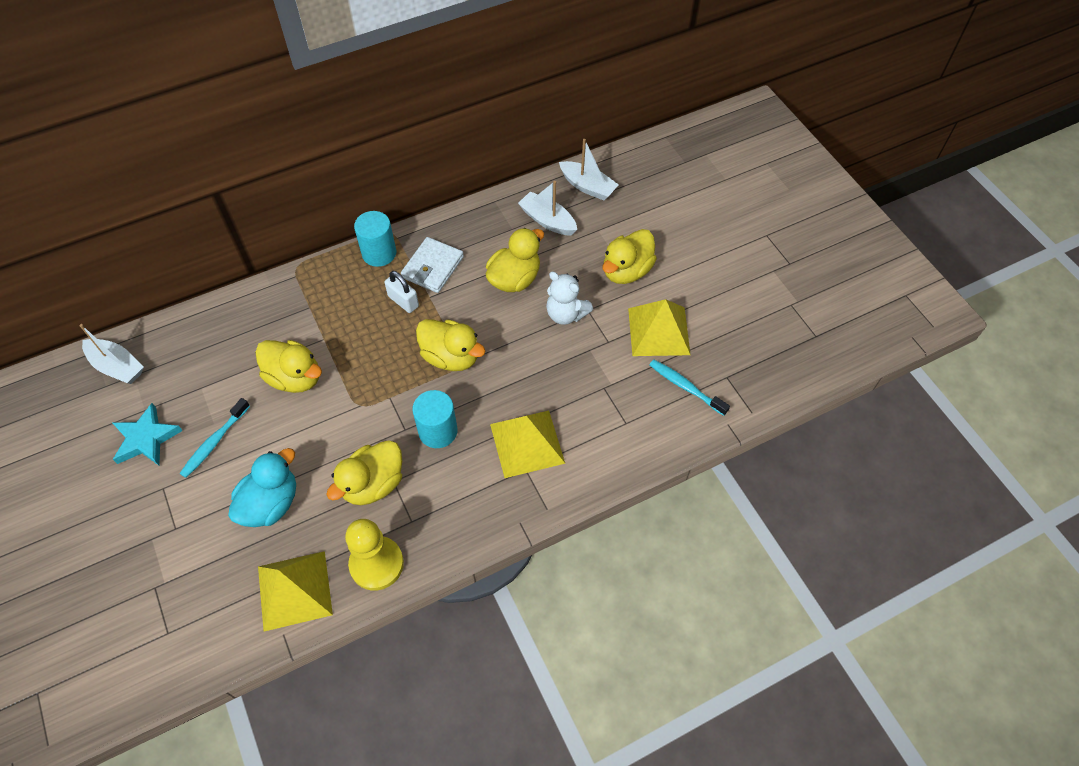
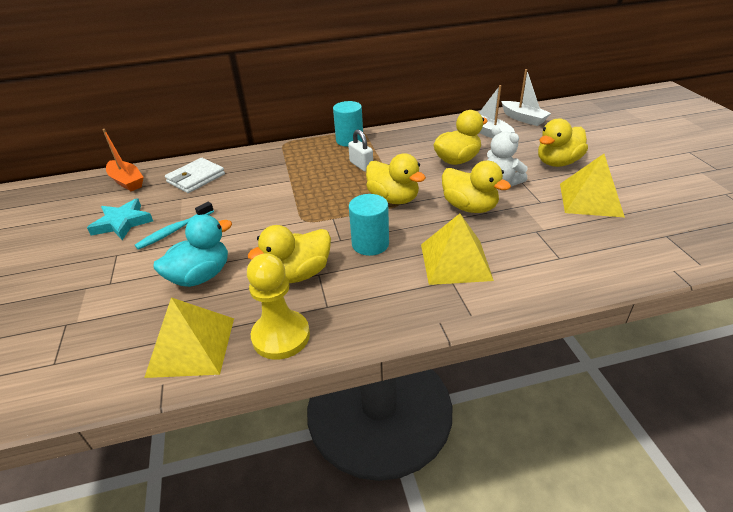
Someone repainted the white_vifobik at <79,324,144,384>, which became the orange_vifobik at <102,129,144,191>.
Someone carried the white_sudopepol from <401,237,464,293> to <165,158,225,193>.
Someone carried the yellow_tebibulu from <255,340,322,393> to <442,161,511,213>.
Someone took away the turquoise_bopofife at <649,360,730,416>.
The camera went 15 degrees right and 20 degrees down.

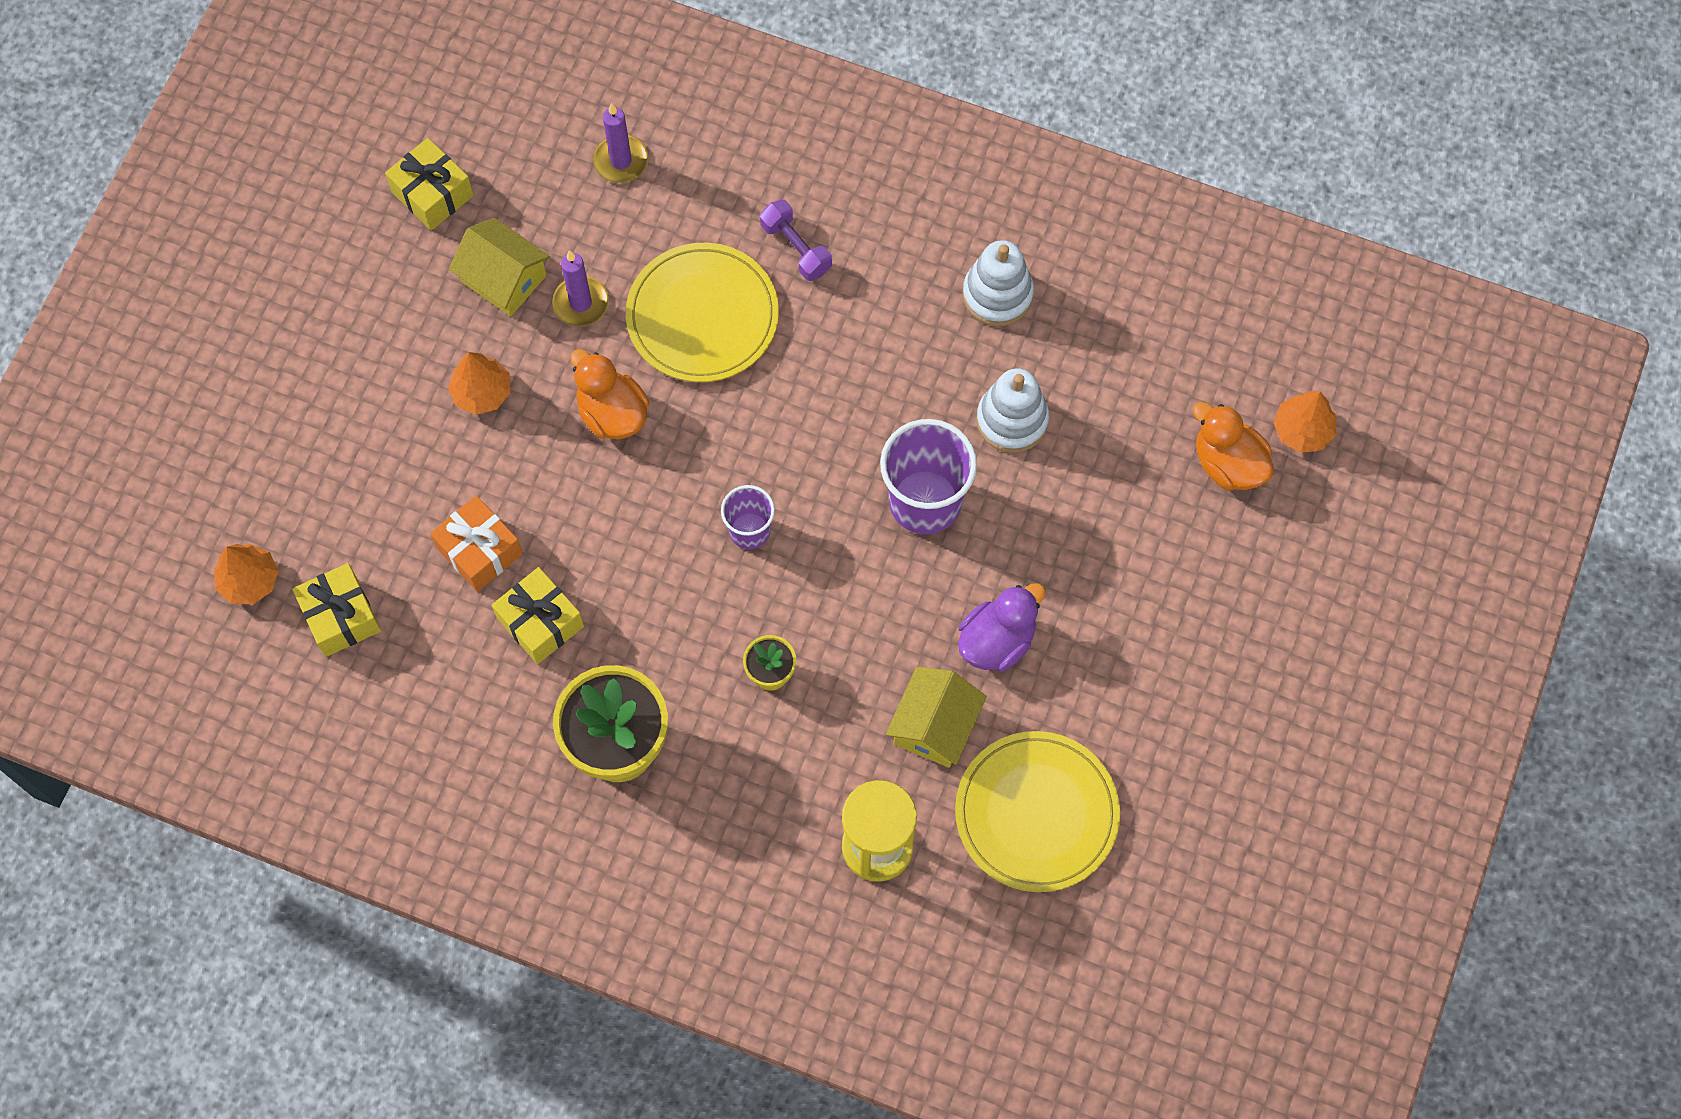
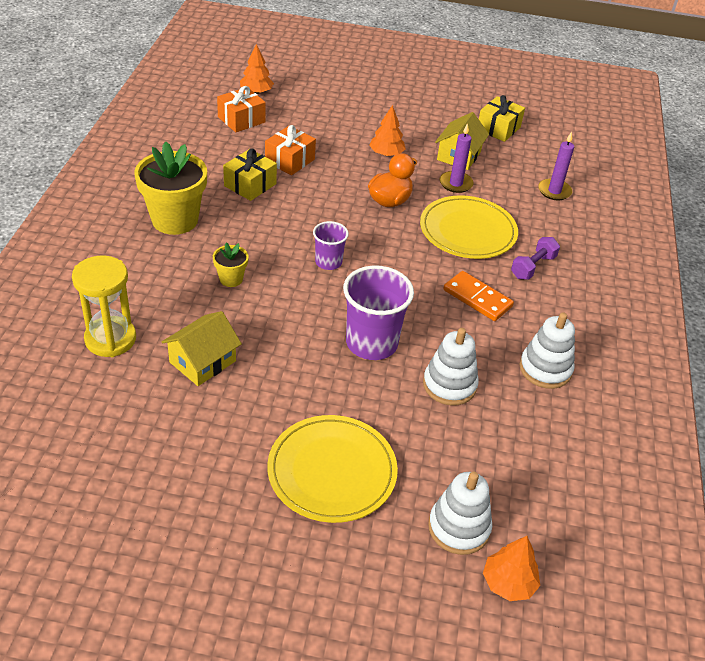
Someone rotated the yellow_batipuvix at <886,667,987,768> by 60 degrees counterclockwise.
Someone repainted the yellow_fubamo at <292,563,381,657>, which became the orange_fubamo at <217,86,266,132>.
Someone carried the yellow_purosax from <955,731,1120,892> to <267,415,398,523>.
Someone swapped the orange_tebibulu at <1193,402,1274,490> for the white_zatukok at <428,472,492,555>.
Someone put down the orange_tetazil at <443,271,514,321>.
Someone took away the purple_tebibulu at <958,583,1046,671>.
The camera went 75 degrees right and 25 degrees down.

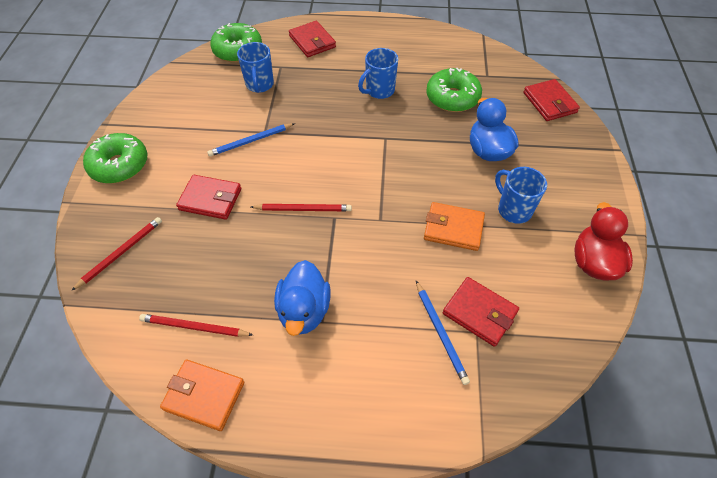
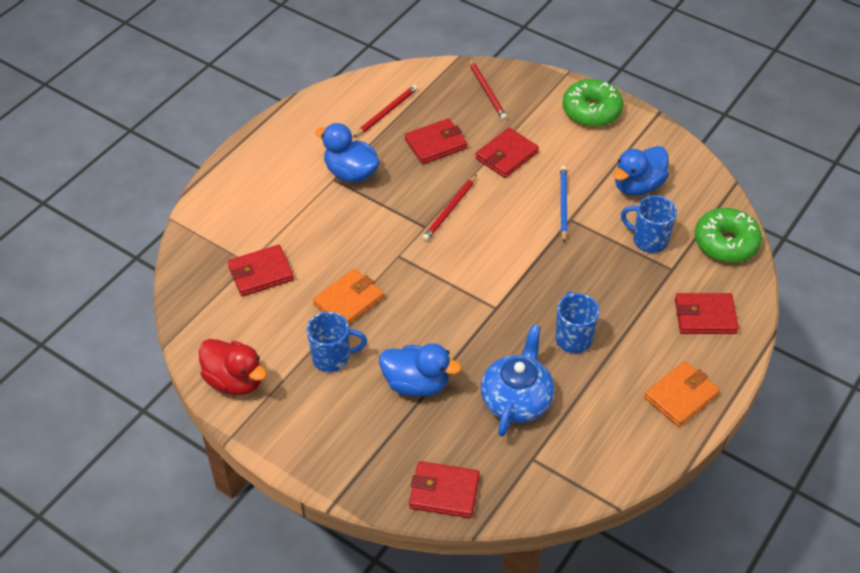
Someone put down the red_sudopepol at <405,118,467,164>.
Someone swapped the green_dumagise at <426,68,482,112> for the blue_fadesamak at <481,324,555,437>.
Someone put down the blue_tebibulu at <613,146,669,196>.
Someone carried the orange_sudopepol from <160,359,244,431> to <644,361,720,427>.
Someone took away the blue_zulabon at <416,281,470,385>.
The camera went 120 degrees right and 5 degrees down.

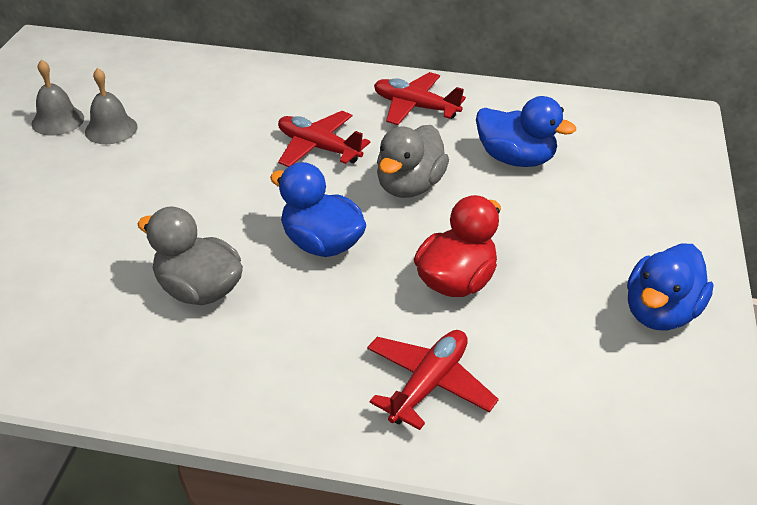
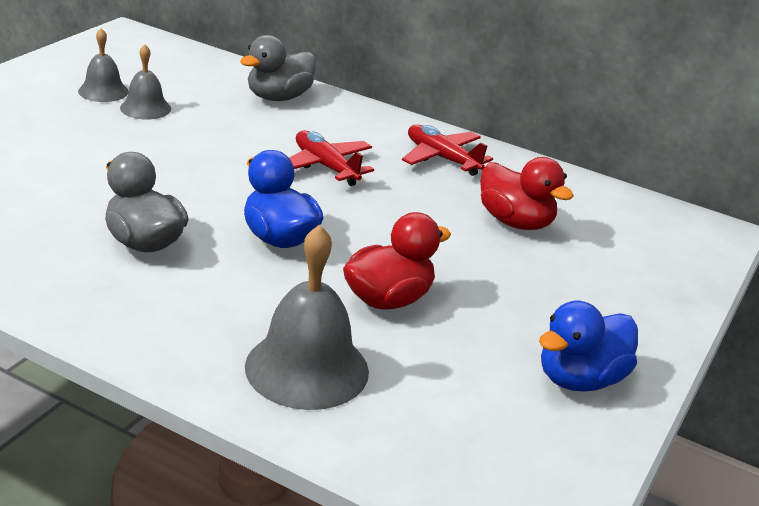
Someone carried the grey_tebibulu from <377,125,449,198> to <240,35,316,101>.
Someone swapped the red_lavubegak at <367,330,499,430> for the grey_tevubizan at <245,224,369,410>.
Someone repainted the blue_tebibulu at <476,96,576,167>, which became the red_tebibulu at <480,157,574,230>.
The camera went 15 degrees right and 10 degrees down.

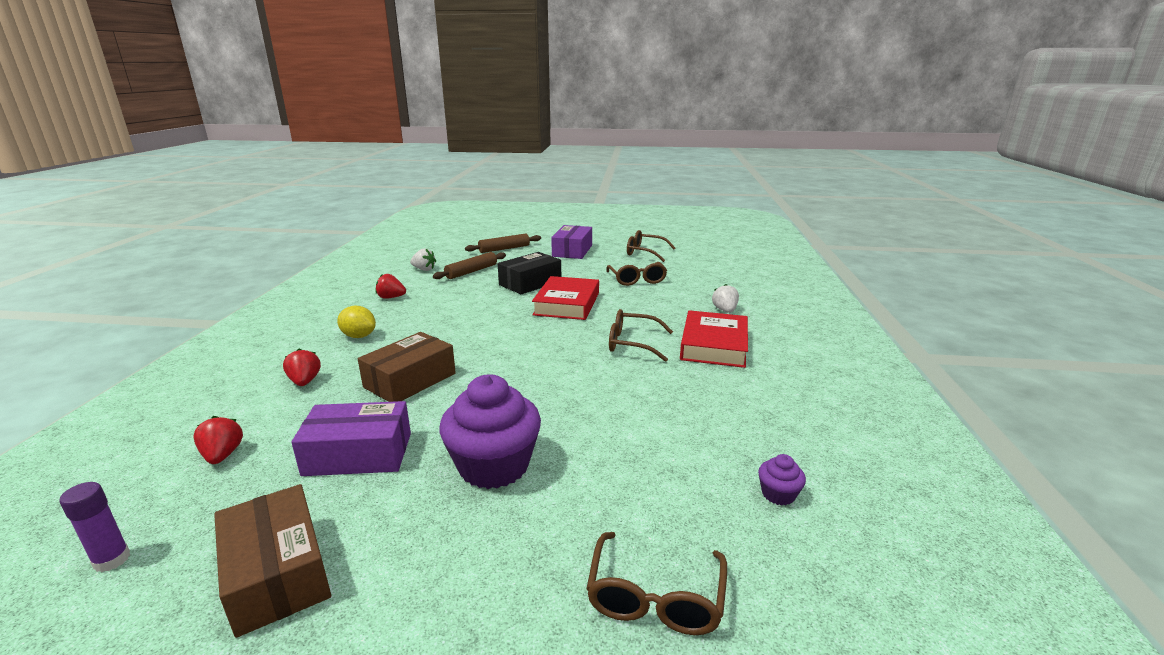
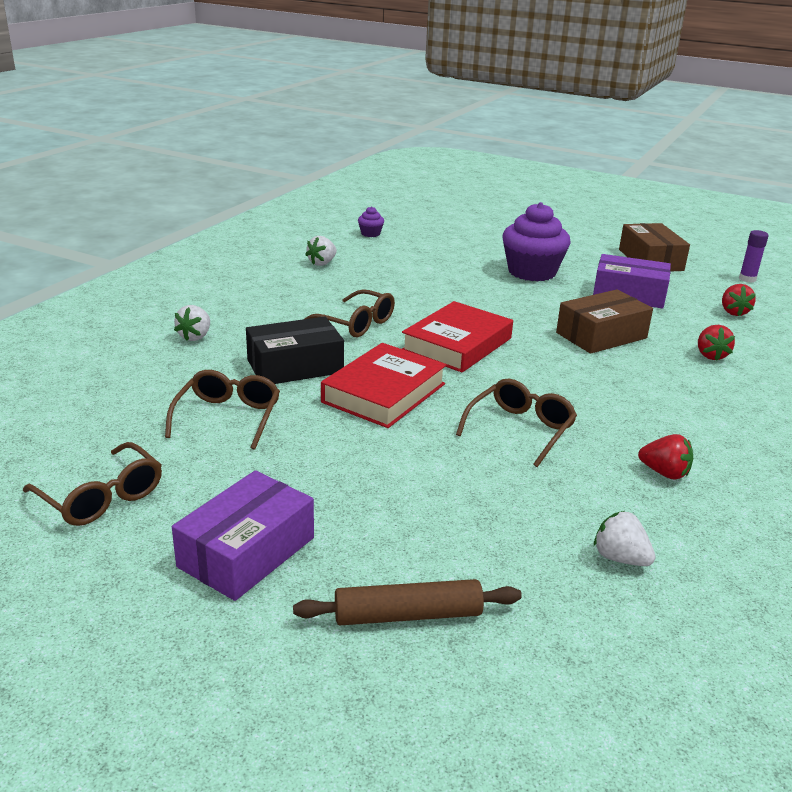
Someone carried the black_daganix from <498,252,561,294> to <246,317,344,384>.
Someone put down the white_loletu at <305,236,337,266>.
Someone carried the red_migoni from <680,310,748,368> to <402,301,513,373>.
Someone carried the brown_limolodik from <586,532,727,635> to <456,379,577,467>.
Someone took away the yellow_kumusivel at <337,306,376,338>.
Someone took away the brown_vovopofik at <433,252,506,279>.
The camera went 160 degrees left and 5 degrees up.

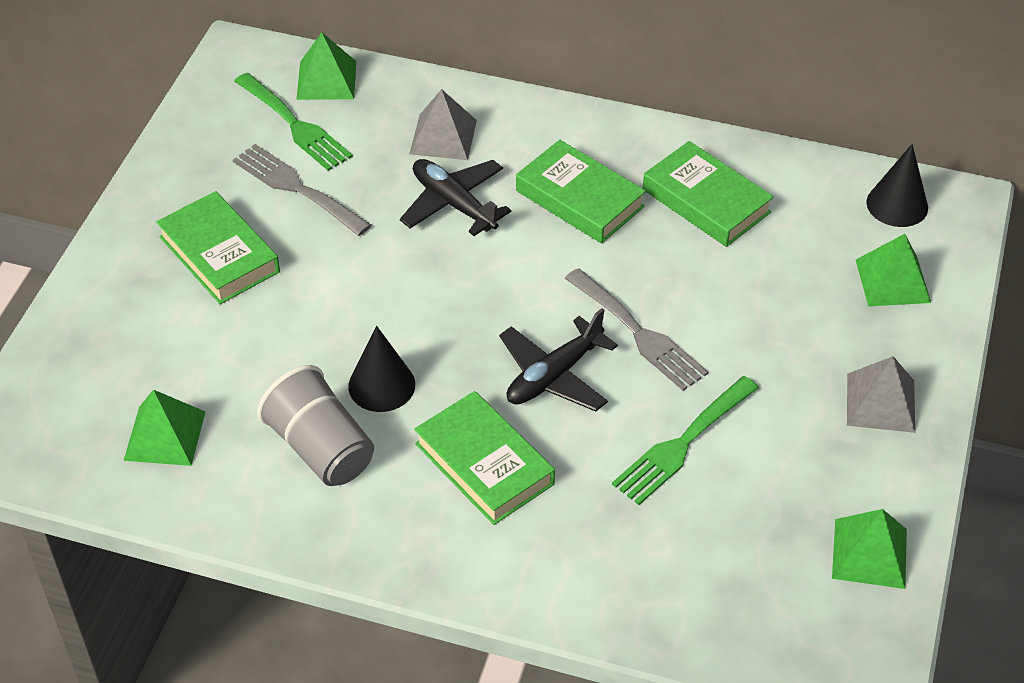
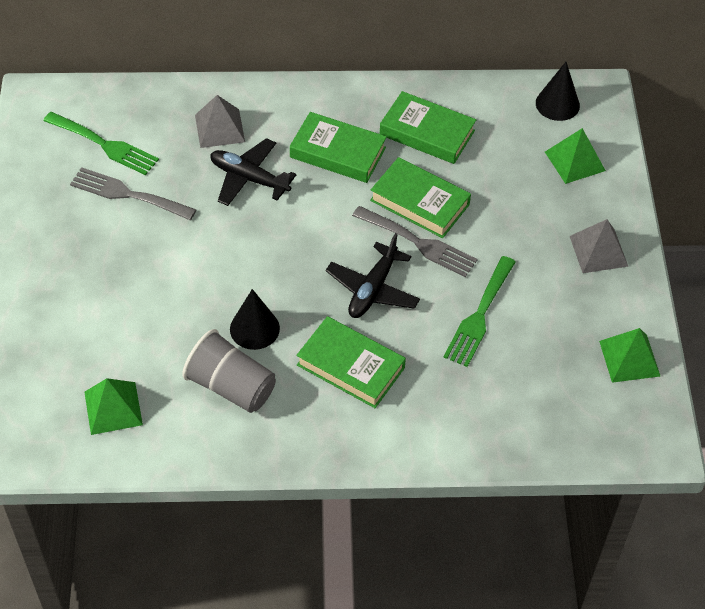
Someone carried the green_migoni from <156,191,280,304> to <370,157,471,238>.
Someone took away the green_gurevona at <297,32,356,100>.
The camera went 20 degrees left and 5 degrees up.

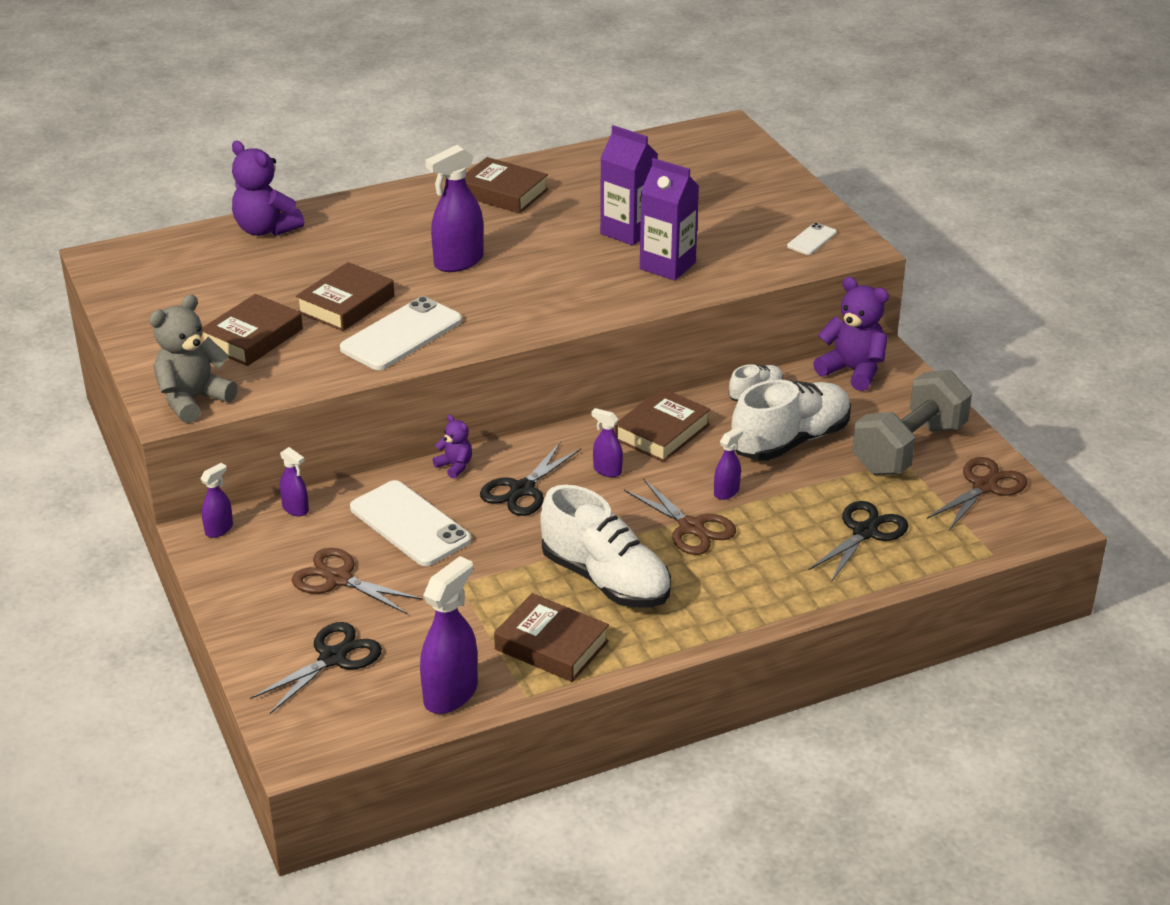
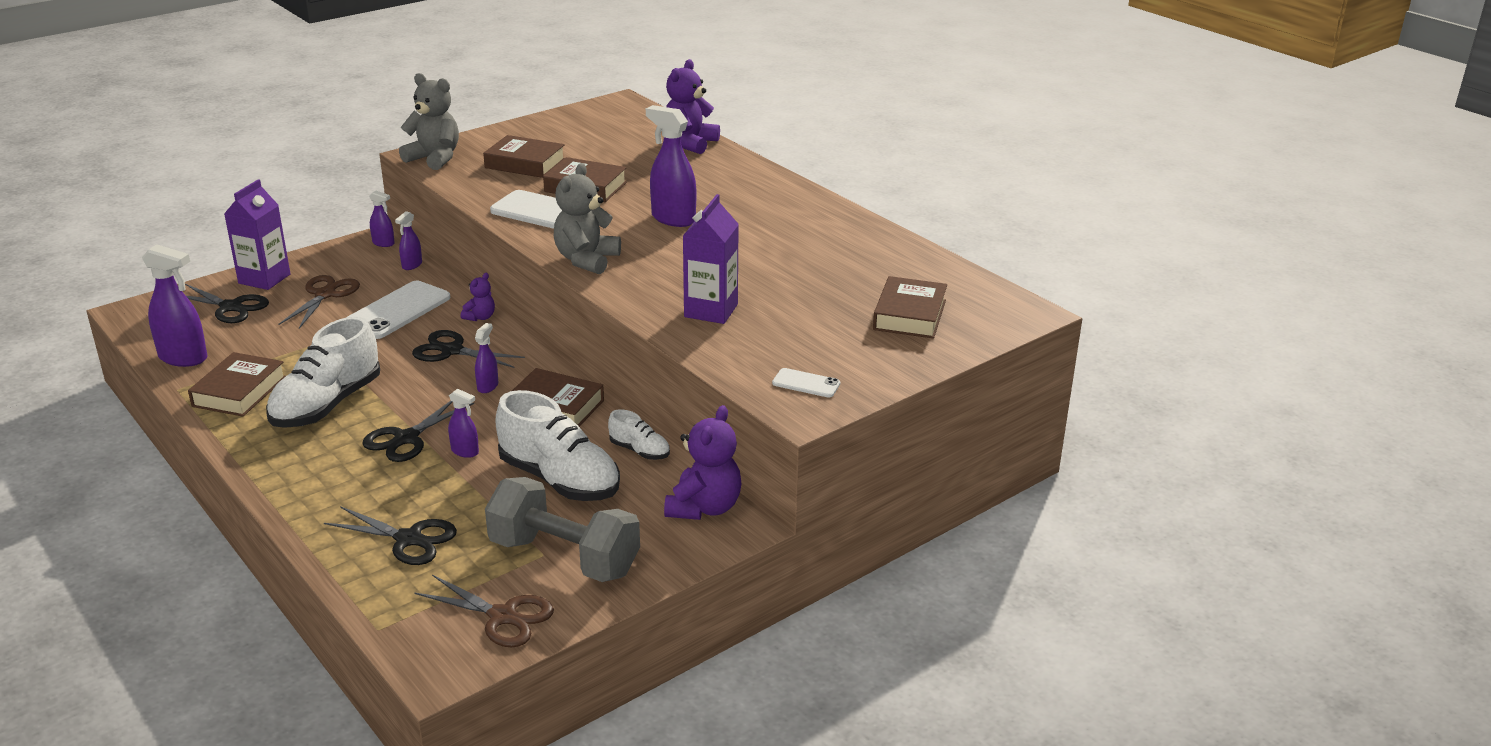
Someone carried the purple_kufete from <600,125,658,246> to <224,179,290,290>.
Someone repainted the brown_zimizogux at <624,478,736,555>, which became the black_zimizogux at <362,401,474,462>.
Someone put down the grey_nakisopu at <554,163,621,275>.
Someone carried the brown_migoni from <465,157,548,213> to <873,276,947,339>.
The camera went 75 degrees right and 5 degrees down.

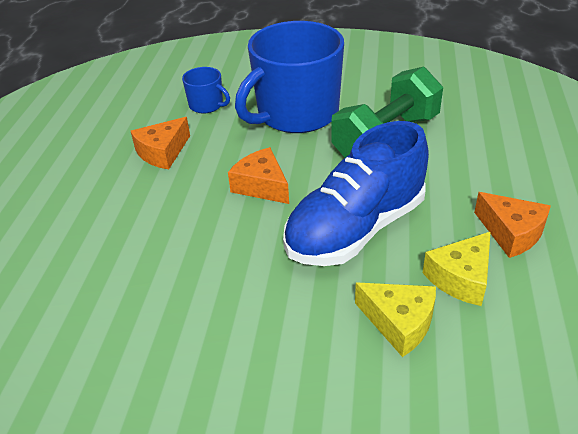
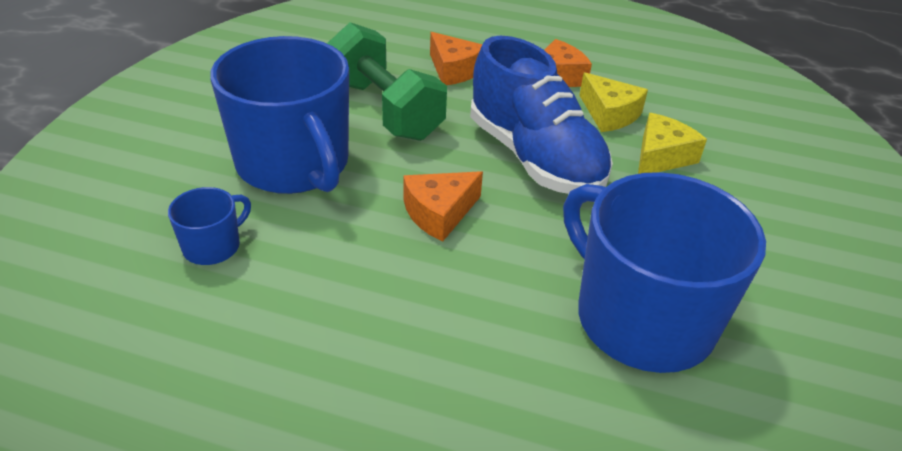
Someone carried the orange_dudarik from <131,117,190,169> to <430,32,482,85>.
Someone put down the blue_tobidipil at <563,172,766,373>.
The camera went 85 degrees left and 0 degrees up.

